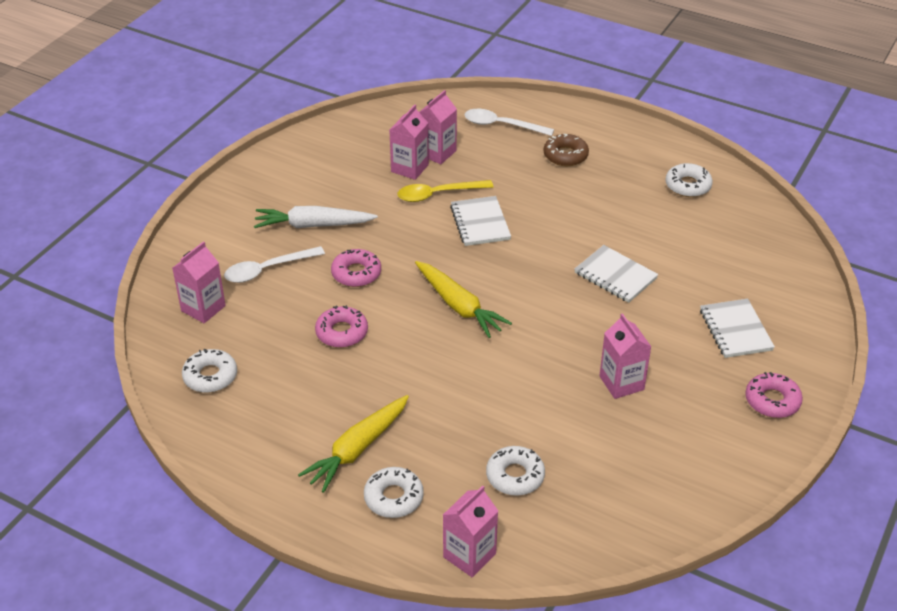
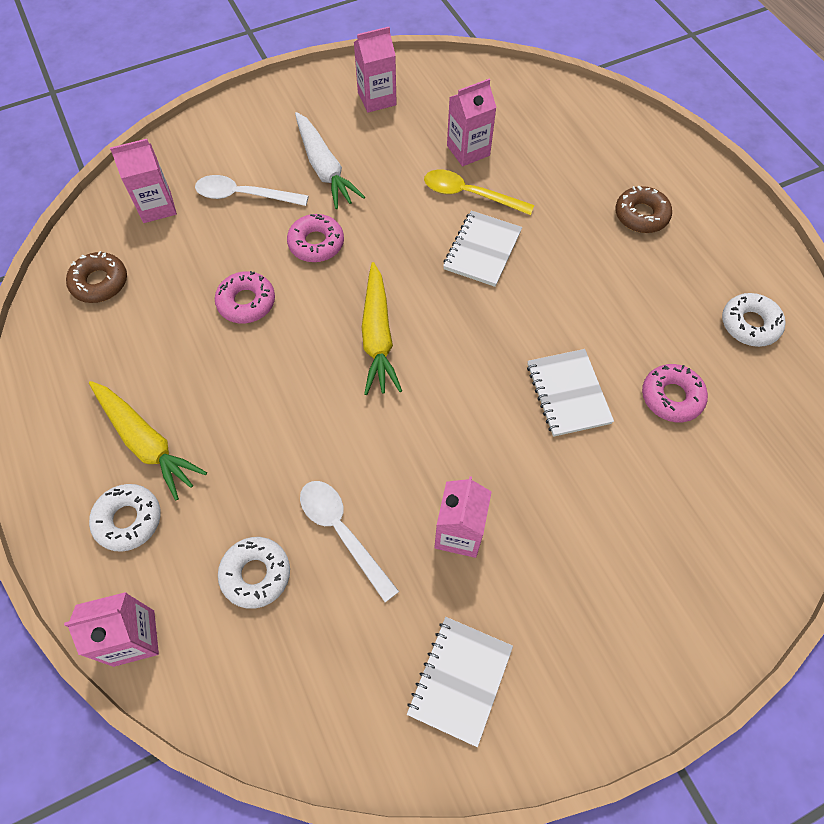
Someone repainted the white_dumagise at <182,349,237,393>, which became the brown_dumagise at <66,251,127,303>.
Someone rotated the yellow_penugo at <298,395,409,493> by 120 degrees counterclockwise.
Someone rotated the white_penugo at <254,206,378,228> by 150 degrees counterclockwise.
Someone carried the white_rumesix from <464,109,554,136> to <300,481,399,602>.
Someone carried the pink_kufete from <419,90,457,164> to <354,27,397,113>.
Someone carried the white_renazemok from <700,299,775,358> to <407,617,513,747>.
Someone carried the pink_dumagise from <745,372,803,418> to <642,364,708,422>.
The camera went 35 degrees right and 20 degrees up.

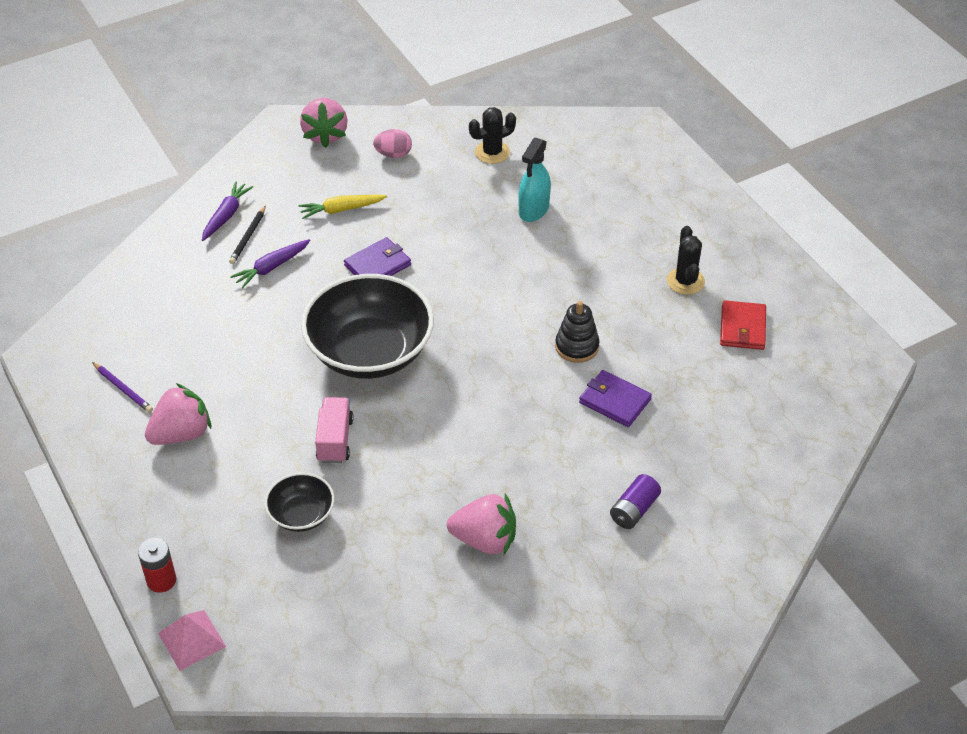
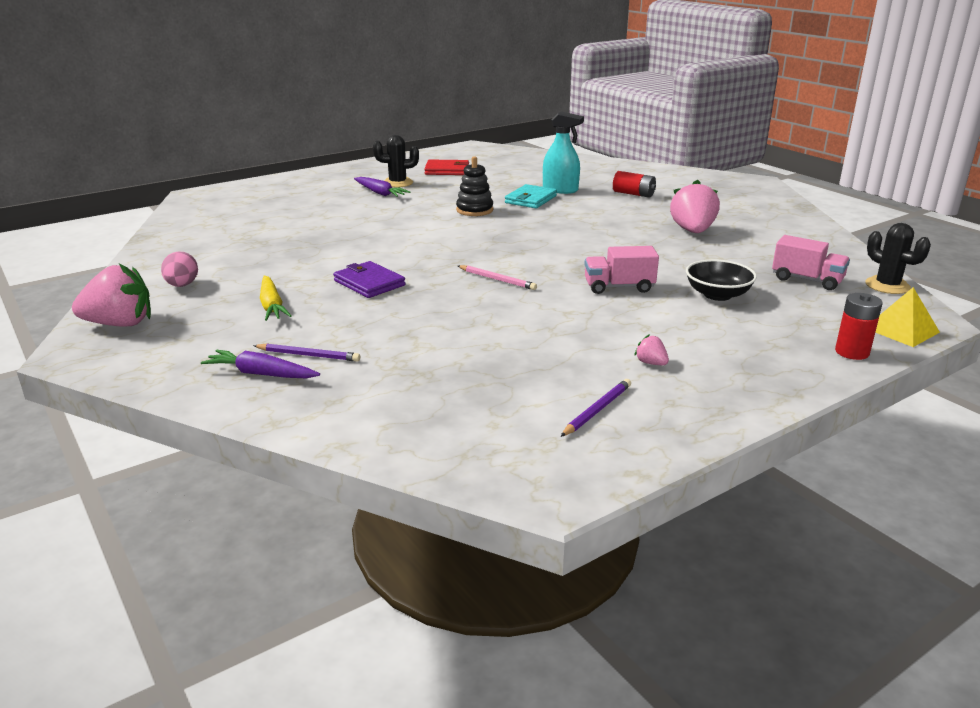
Someone repainted the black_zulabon at <229,206,266,264>, which became the purple_zulabon at <253,343,360,362>.
Someone carried the purple_penugo from <230,239,310,288> to <354,177,410,197>.
Someone swapped the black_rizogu at <301,274,434,379> for the pink_zulabon at <458,265,537,290>.
Someone repainted the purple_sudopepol at <579,370,652,427>, which became the turquoise_sudopepol at <505,184,557,208>.
Someone carried the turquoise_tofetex from <518,138,551,222> to <543,111,584,194>.
Someone repainted the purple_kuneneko at <610,474,661,529>, which became the red_kuneneko at <613,171,656,198>.
Someone scaled the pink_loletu at <145,383,211,445> by 0.43.
Someone put down the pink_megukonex at <772,235,850,290>.
Someone carried the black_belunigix from <469,107,516,164> to <865,223,931,294>.
Someone repainted the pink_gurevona at <158,610,226,671>, which became the yellow_gurevona at <875,287,940,347>.
The camera went 95 degrees left and 20 degrees down.

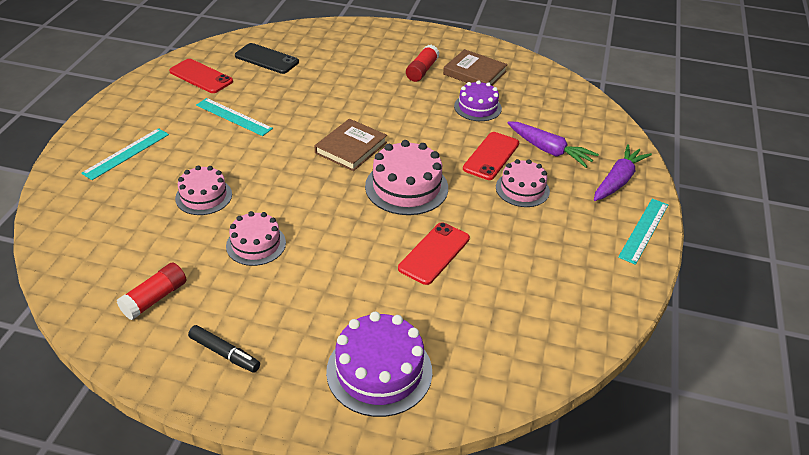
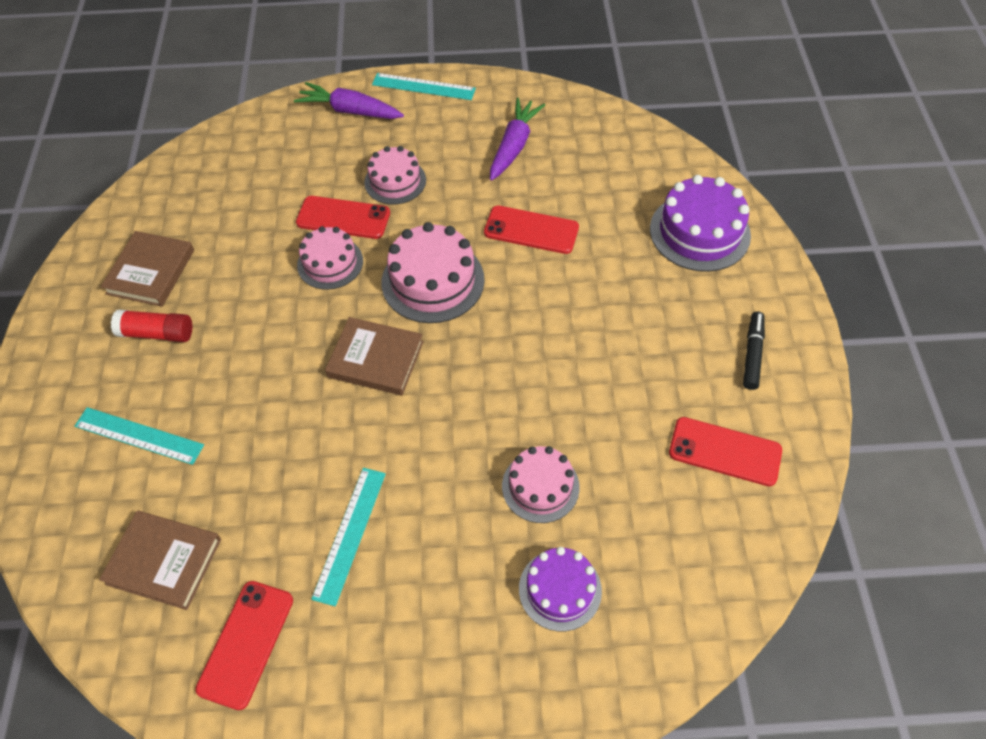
Someone carried the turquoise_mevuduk from <81,128,169,180> to <74,407,204,465>.
Someone swapped the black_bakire at <235,43,299,74> for the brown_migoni at <99,511,221,610>.
Someone carried the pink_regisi from <226,211,286,266> to <297,226,363,290>.
Someone carried the purple_penugo from <508,121,599,168> to <490,98,545,181>.
Someone carried the purple_regisi from <454,80,502,121> to <519,547,602,631>.
Someone swapped the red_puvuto at <117,263,187,320> for the red_bakire at <669,417,782,486>.
The camera went 105 degrees left and 15 degrees up.

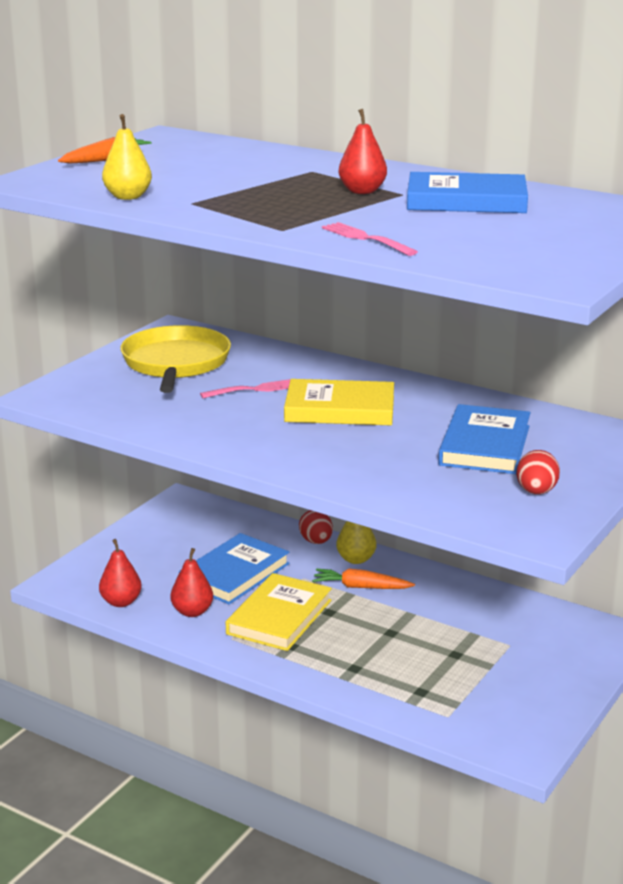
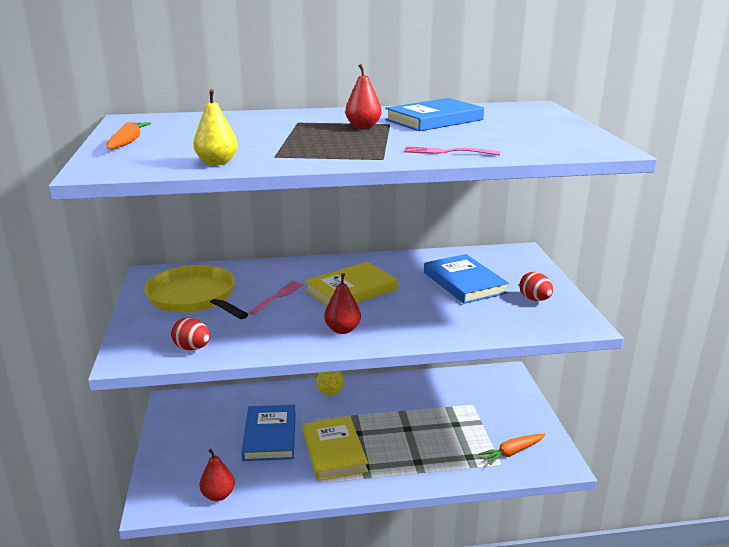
Someone carried the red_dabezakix from <299,510,333,544> to <171,318,210,350>.
Someone carried the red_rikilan from <170,548,213,617> to <324,273,361,334>.
Someone carried the orange_penugo from <312,568,415,589> to <479,434,546,465>.
The camera went 40 degrees left and 0 degrees up.

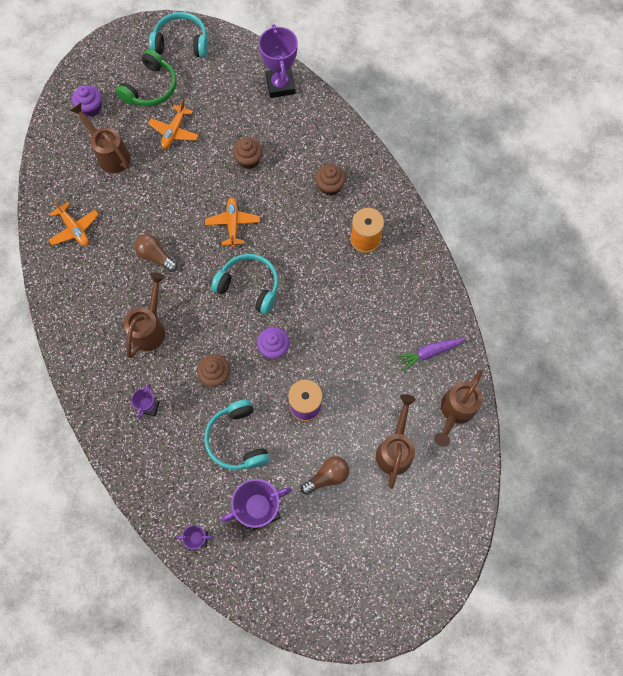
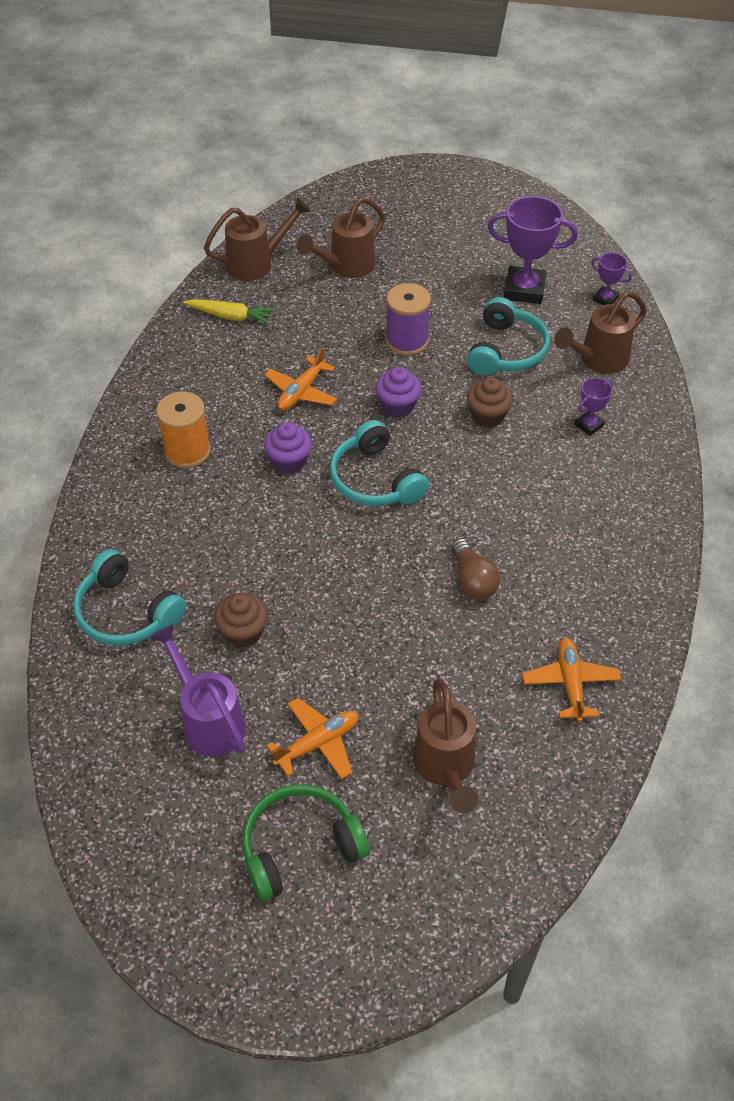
Someone carried the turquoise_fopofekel from <149,12,208,57> to <73,549,186,646>.
Someone put down the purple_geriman at <150,624,246,757>.
Someone repainted the purple_penugo at <397,338,465,371>, which became the yellow_penugo at <183,299,276,325>.
Someone carried the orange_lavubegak from <205,198,260,247> to <264,347,337,410>.
Someone carried the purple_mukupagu from <72,85,102,117> to <264,422,312,474>.
Someone carried the brown_geriman from <124,273,165,358> to <554,291,647,374>.
Someone took away the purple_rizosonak at <258,24,298,98>.
Someone took away the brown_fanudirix at <301,456,349,495>.
Someone took away the brown_mukupagu at <315,164,346,196>.
The camera went 145 degrees left and 20 degrees down.

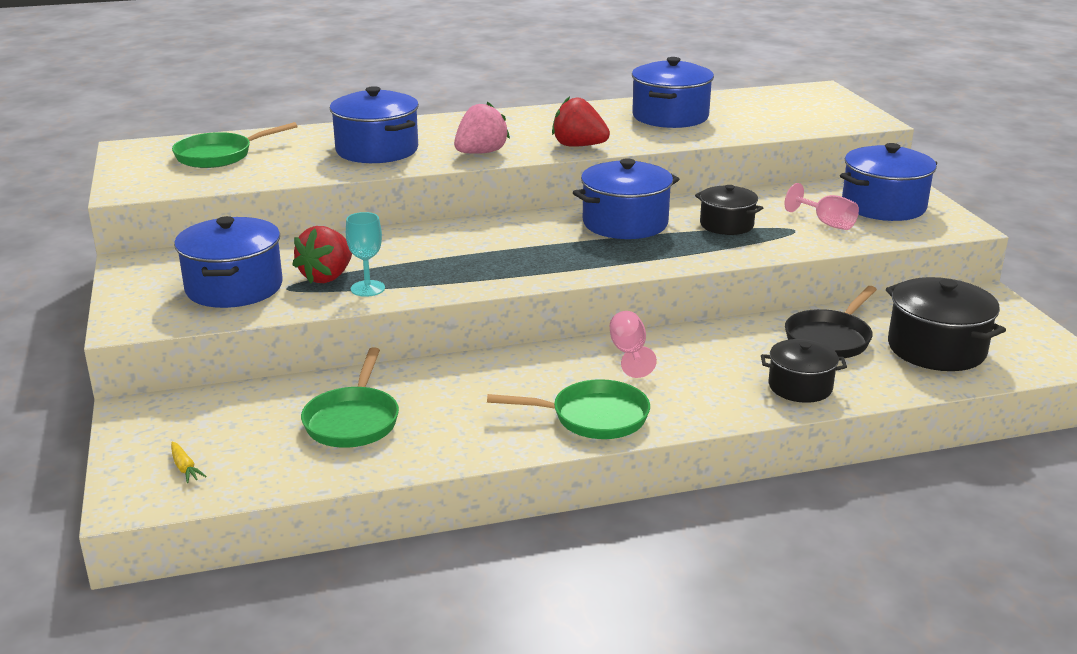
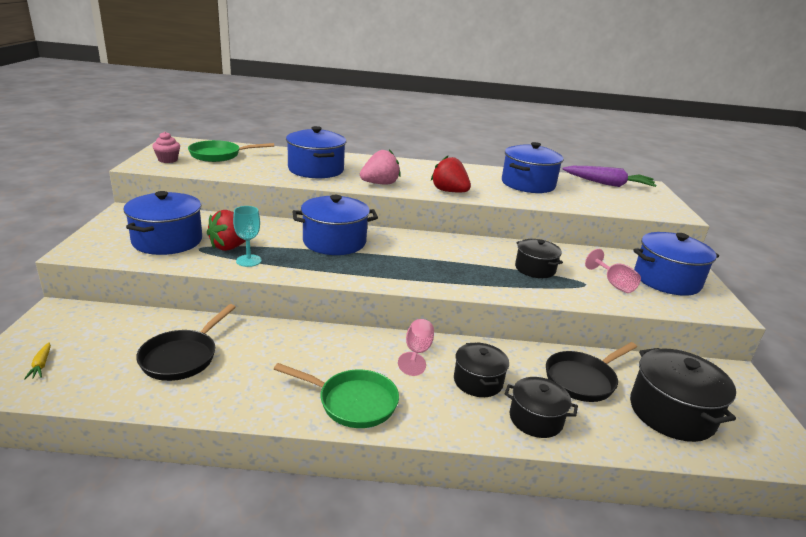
Someone repainted the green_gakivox at <301,347,399,448>, which became the black_gakivox at <136,304,236,381>.
Someone put down the pink_mukupagu at <152,132,180,163>.
Someone carried the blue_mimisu from <573,158,679,239> to <292,195,378,255>.
Someone put down the black_mimisu at <454,343,509,397>.
Someone put down the purple_penugo at <563,166,657,187>.
The camera went 15 degrees right and 0 degrees up.

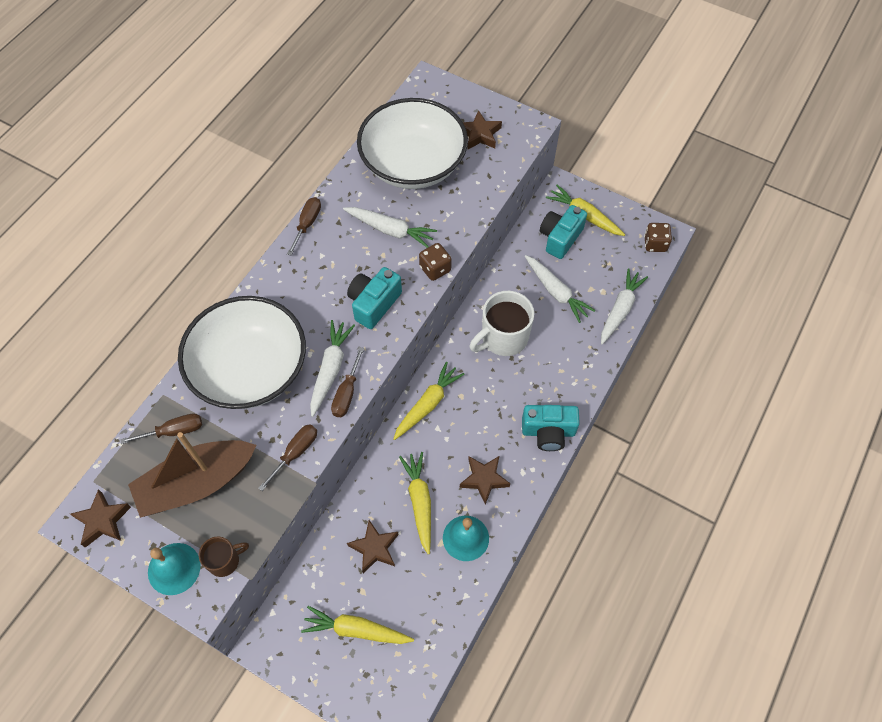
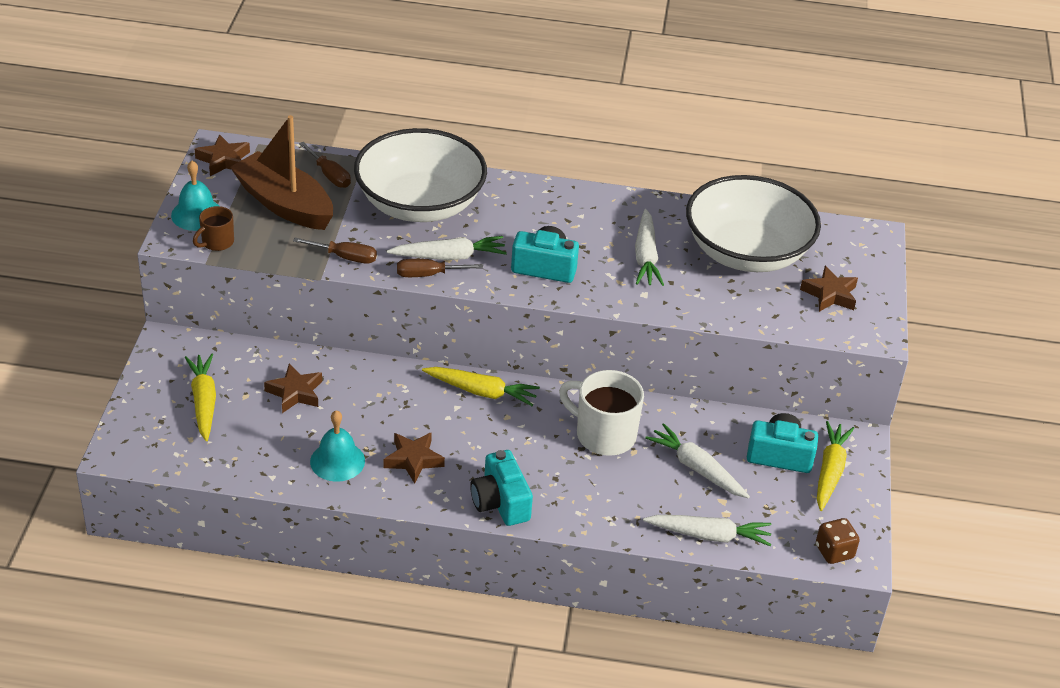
Someone rotated the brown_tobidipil at <199,537,249,577> by 90 degrees clockwise.
Someone rotated the white_penugo at <525,255,595,323> by 105 degrees clockwise.
Someone took away the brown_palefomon at <287,197,321,255>.
Someone took away the yellow_penugo at <399,452,431,554>.
Someone took away the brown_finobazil at <419,243,452,281>.
The camera went 65 degrees right and 20 degrees down.

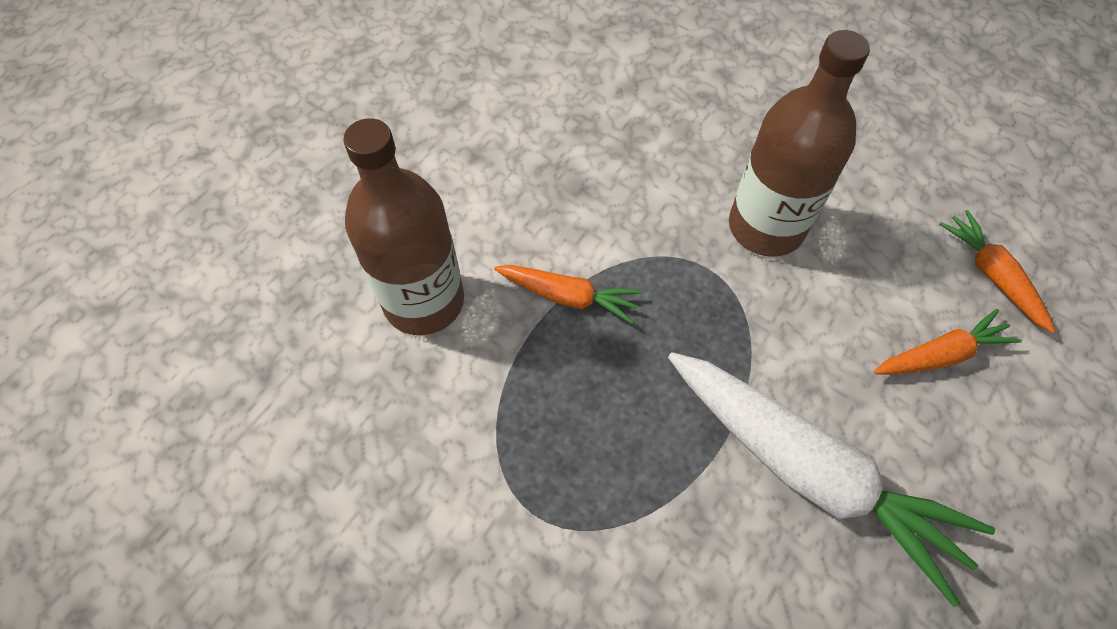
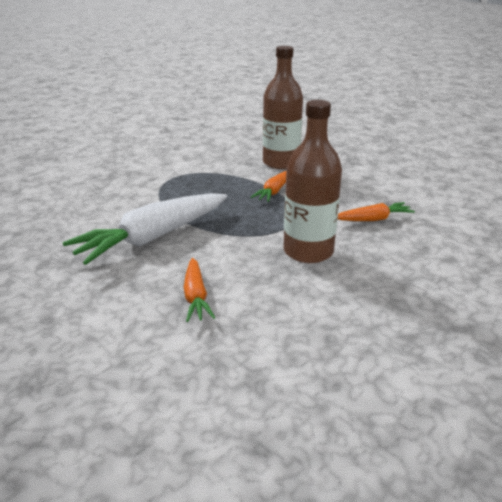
Someone carried the orange_penugo from <939,210,1055,333> to <338,202,415,221>.
The camera went 100 degrees right and 30 degrees down.

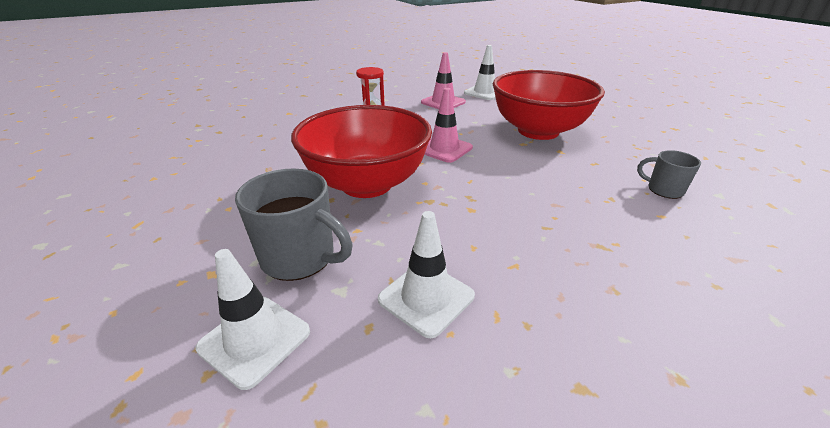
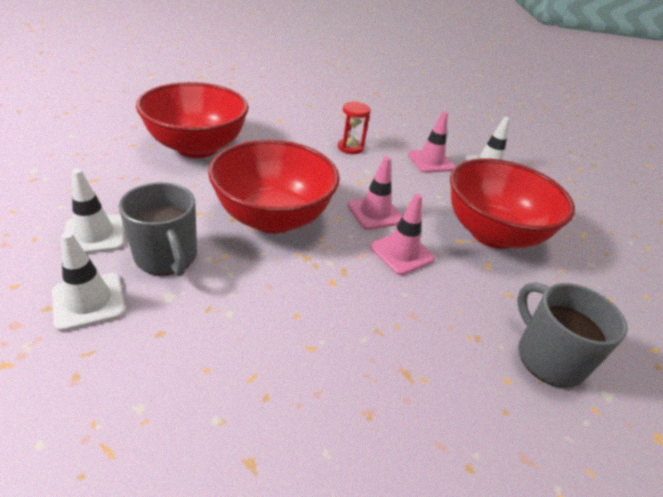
Someone carried the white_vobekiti from <378,211,475,338> to <64,169,124,253>.
Someone put down the red_rizogu at <136,82,249,158>.
Someone put down the pink_vobekiti at <370,194,435,275>.
Someone scaled the grey_tobidipil at <637,150,701,199> by 1.76.
The camera went 25 degrees right and 5 degrees up.

